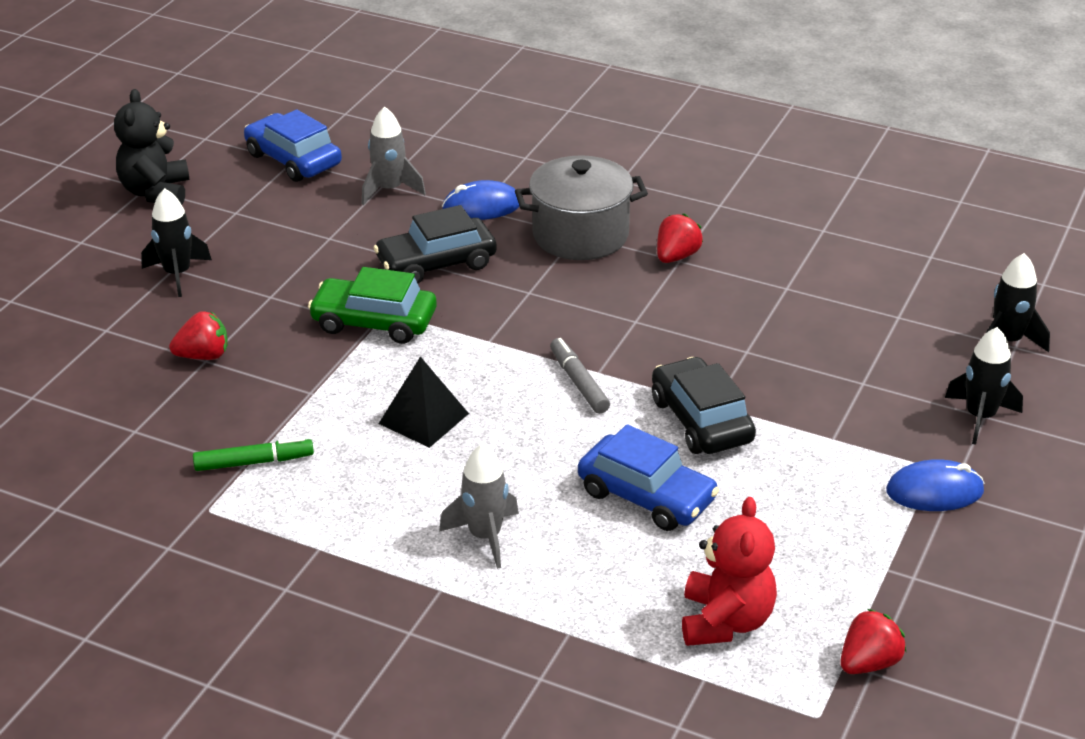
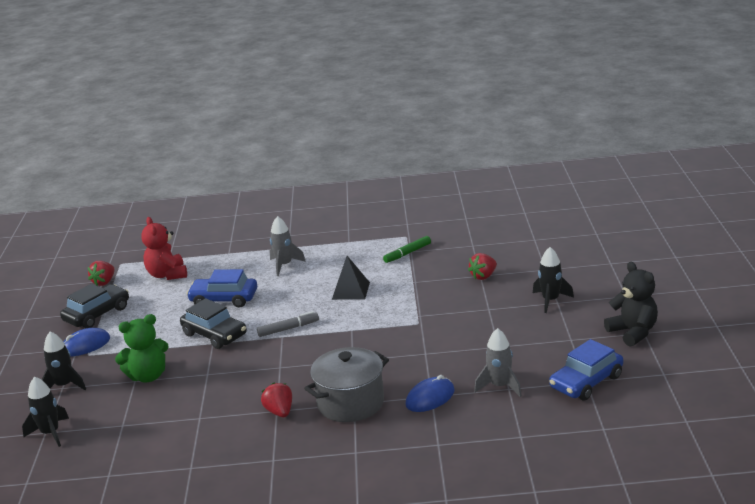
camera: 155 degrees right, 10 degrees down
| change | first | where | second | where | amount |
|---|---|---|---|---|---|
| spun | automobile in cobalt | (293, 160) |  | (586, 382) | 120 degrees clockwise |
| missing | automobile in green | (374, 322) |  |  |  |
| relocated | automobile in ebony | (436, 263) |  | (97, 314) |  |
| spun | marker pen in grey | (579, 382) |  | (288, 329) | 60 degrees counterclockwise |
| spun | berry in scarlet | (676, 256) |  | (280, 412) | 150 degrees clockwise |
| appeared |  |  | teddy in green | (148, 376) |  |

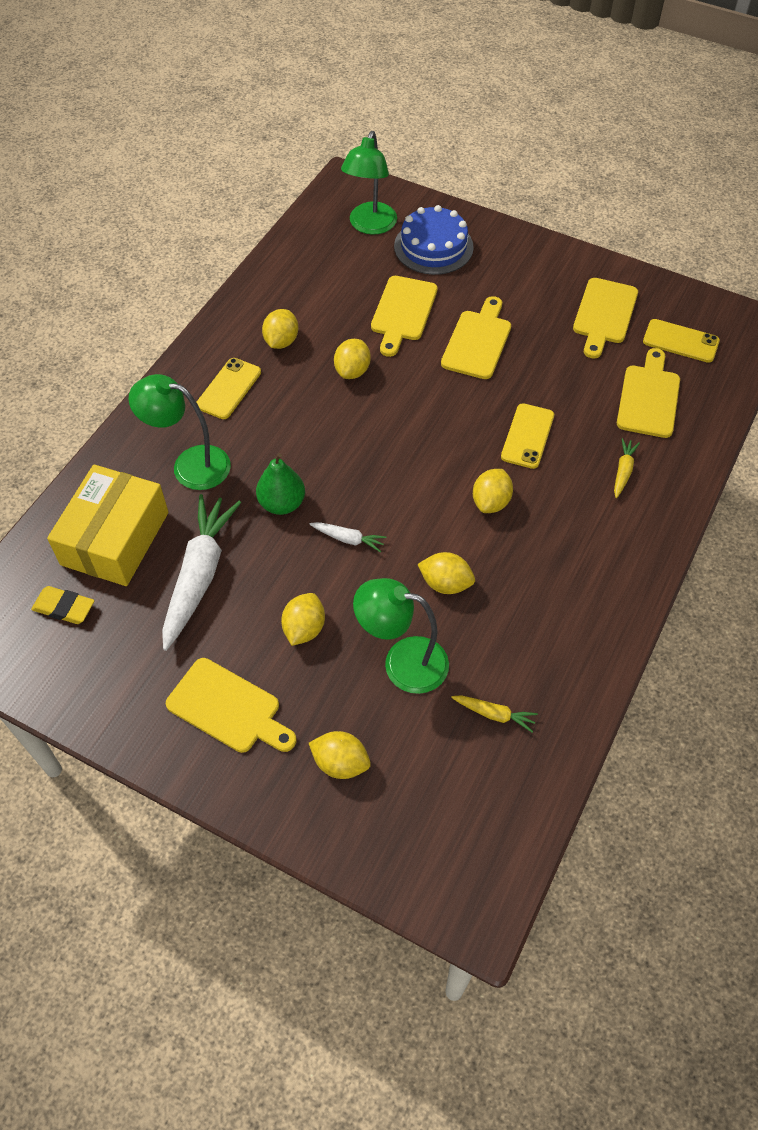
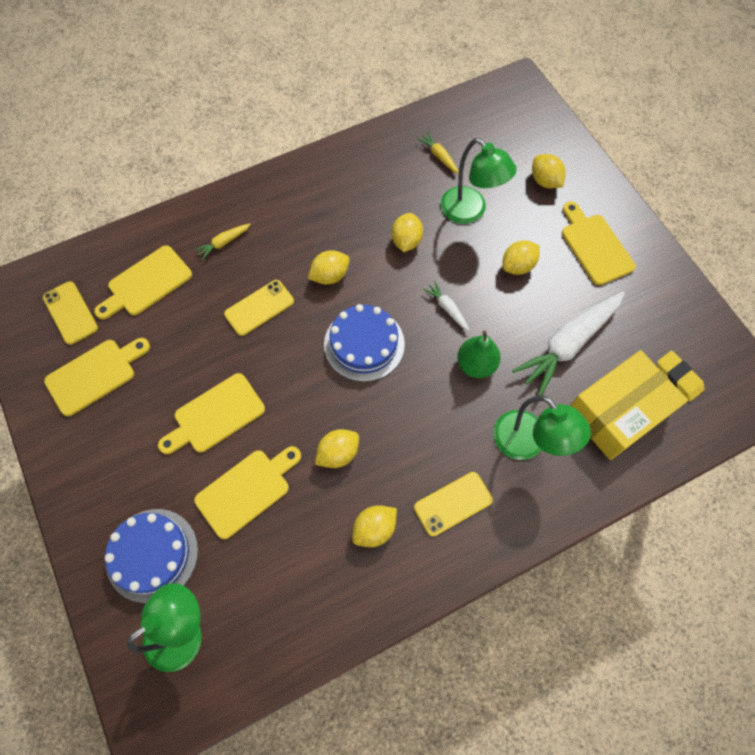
camera: 145 degrees left, 10 degrees up
| change | first | where | second | where | amount |
|---|---|---|---|---|---|
| spun | lemon in golden | (445, 583) |  | (406, 241) | 45 degrees clockwise |
| appeared |  |  | layer cake in cobalt | (364, 344) |  |

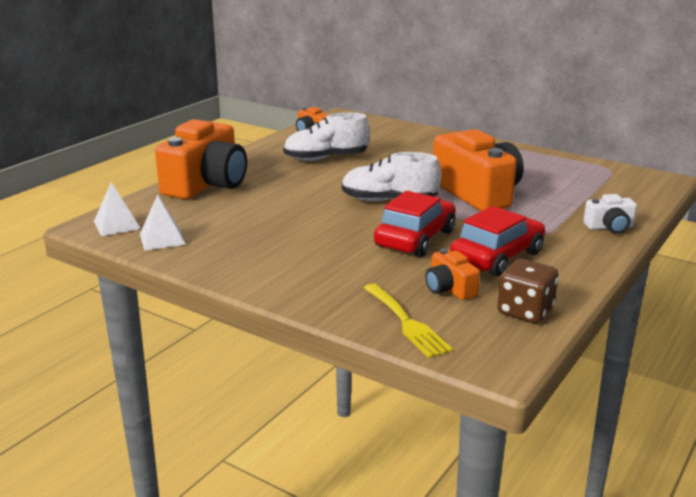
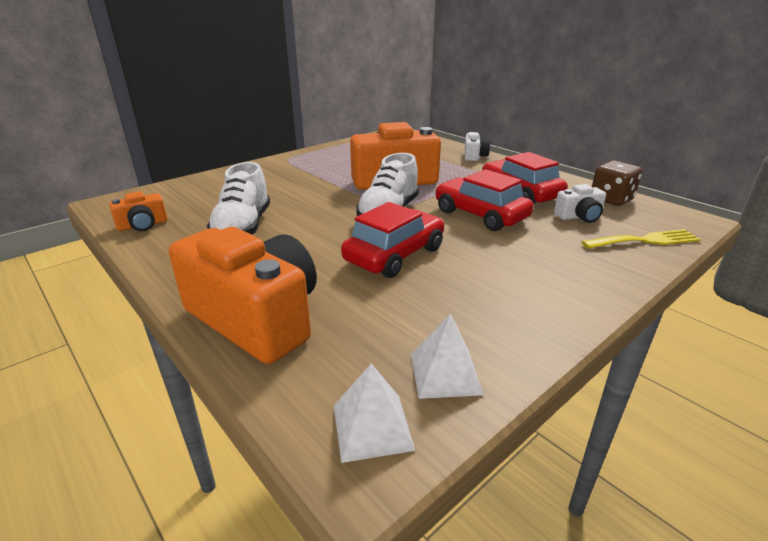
camera: 75 degrees left, 5 degrees up
| change | first | where | second | where | amount |
|---|---|---|---|---|---|
| colour | compact camera in orange-coloured | (449, 289) | compact camera in pure white | (579, 217) |  |
| appeared |  |  | automobile in scarlet | (394, 255) |  |

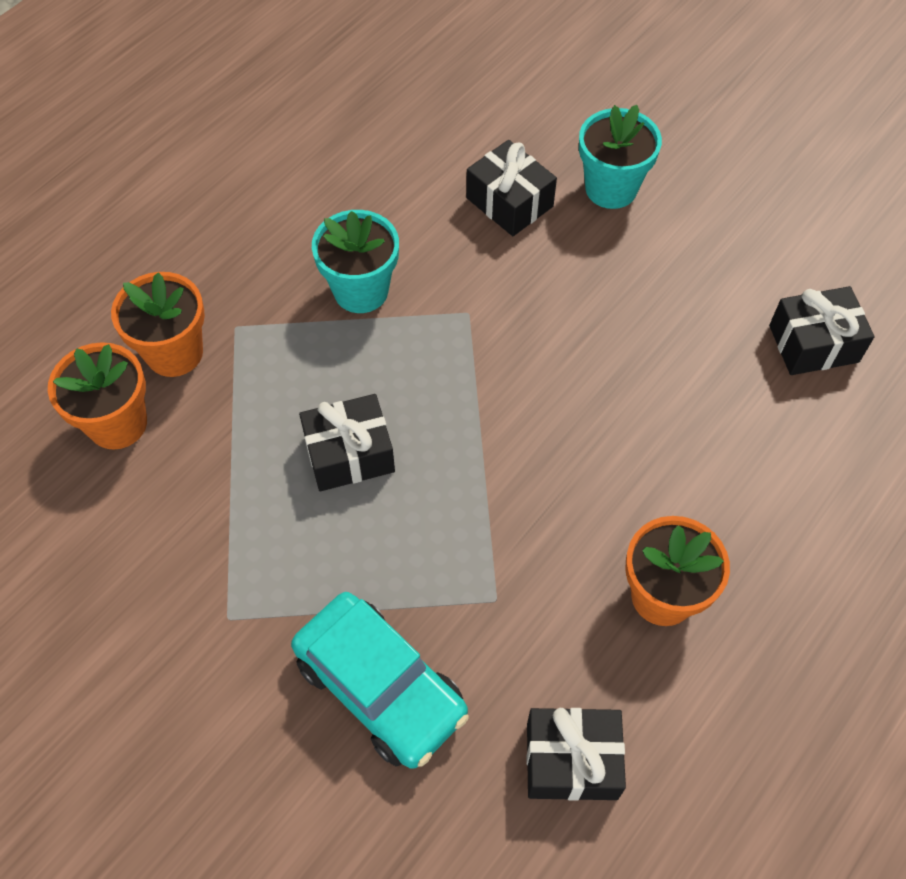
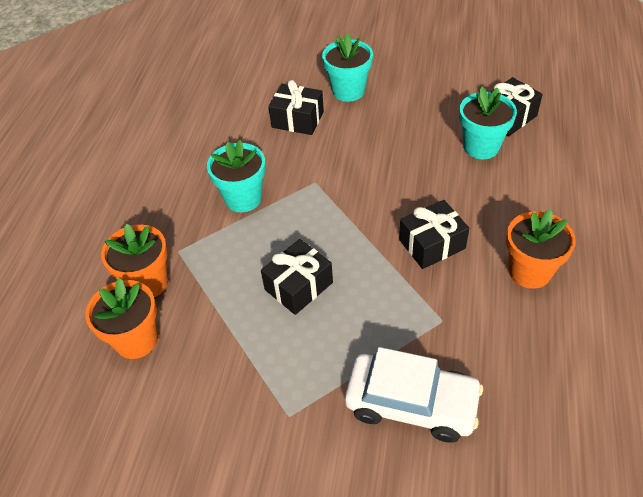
camera: 25 degrees left, 10 degrees down
| change | first | where | second | where | amount |
|---|---|---|---|---|---|
| colour | automobile in teal | (381, 687) | automobile in pure white | (411, 403) |  |
| relocated | gift in ebony | (571, 761) |  | (432, 244) |  |
| appeared |  |  | flower pot in teal | (481, 147) |  |

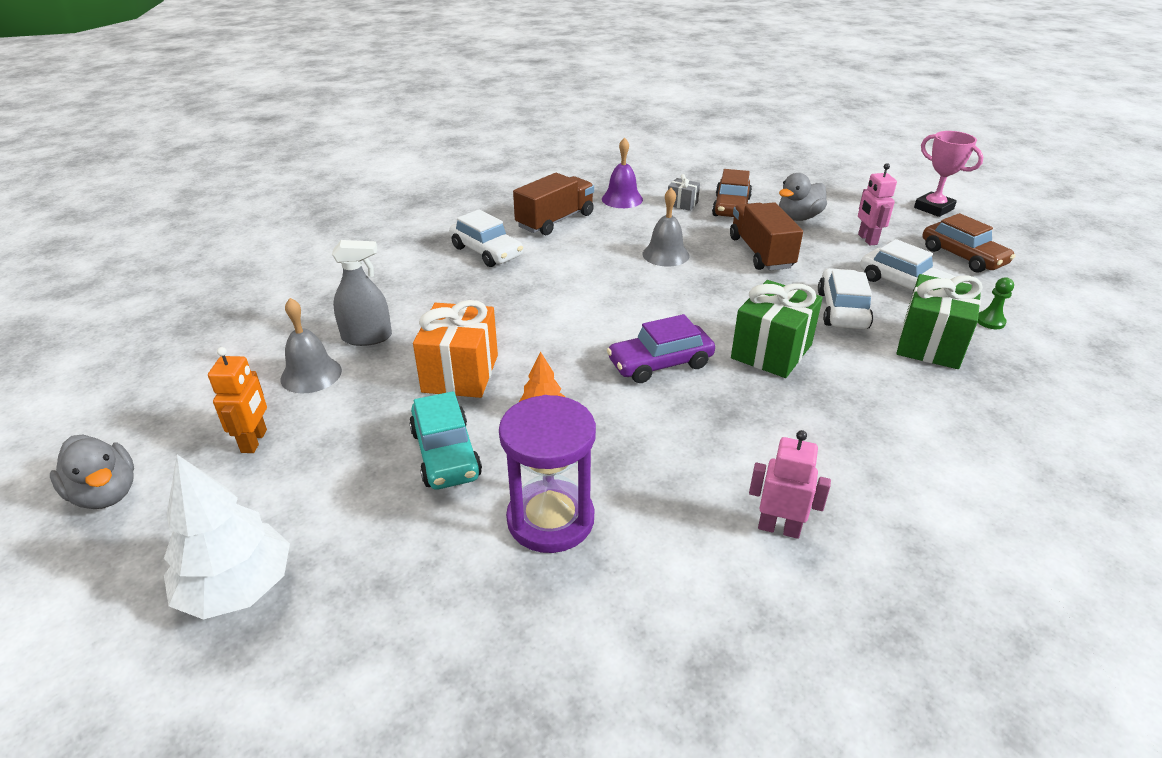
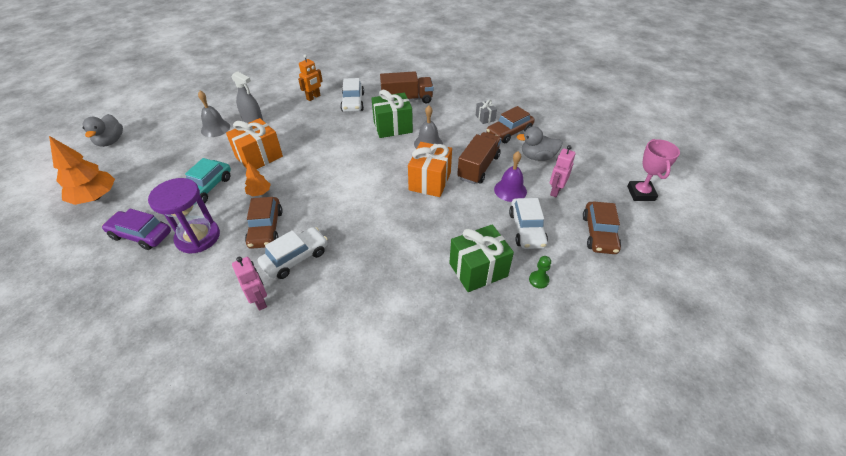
camera: 40 degrees right, 10 degrees up
| change | first | where | second | where | amount |
|---|---|---|---|---|---|
| colour | toy tree in pure white | (237, 588) | toy tree in orange-coloured | (95, 197) |  |
| relocated | robot in orange-coloured | (254, 441) |  | (313, 97) |  |
| relocated | school bell in purple | (622, 199) |  | (510, 190) |  |
| relocated | automobile in purple | (660, 363) |  | (141, 235) |  |
| relocated | gift in green | (771, 351) |  | (393, 127) |  |
| relocated | automobile in pure white | (842, 310) |  | (295, 258) |  |
| appeared |  |  | automobile in brown | (266, 228) |  |
| appeared |  |  | gift in orange-coloured | (430, 181) |  |

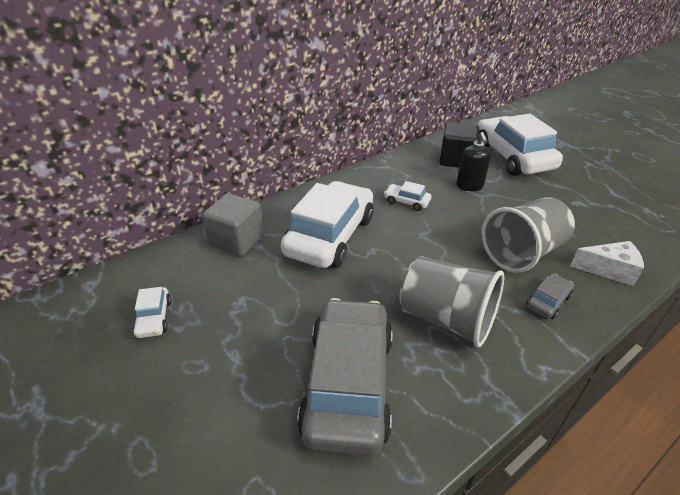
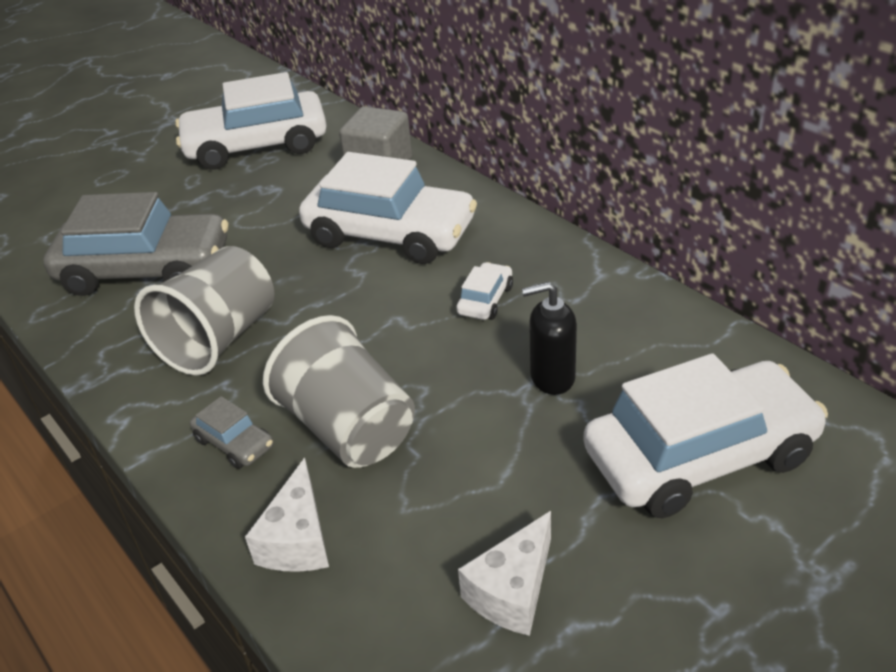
camera: 90 degrees right, 0 degrees up
| change | first | where | second | where | amount |
|---|---|---|---|---|---|
| size | automobile in pure white | (154, 318) |  | (256, 146) | x2.37 |
| missing | block in ebony | (456, 160) |  |  |  |
| appeared |  |  | cheese in pure white | (512, 591) |  |

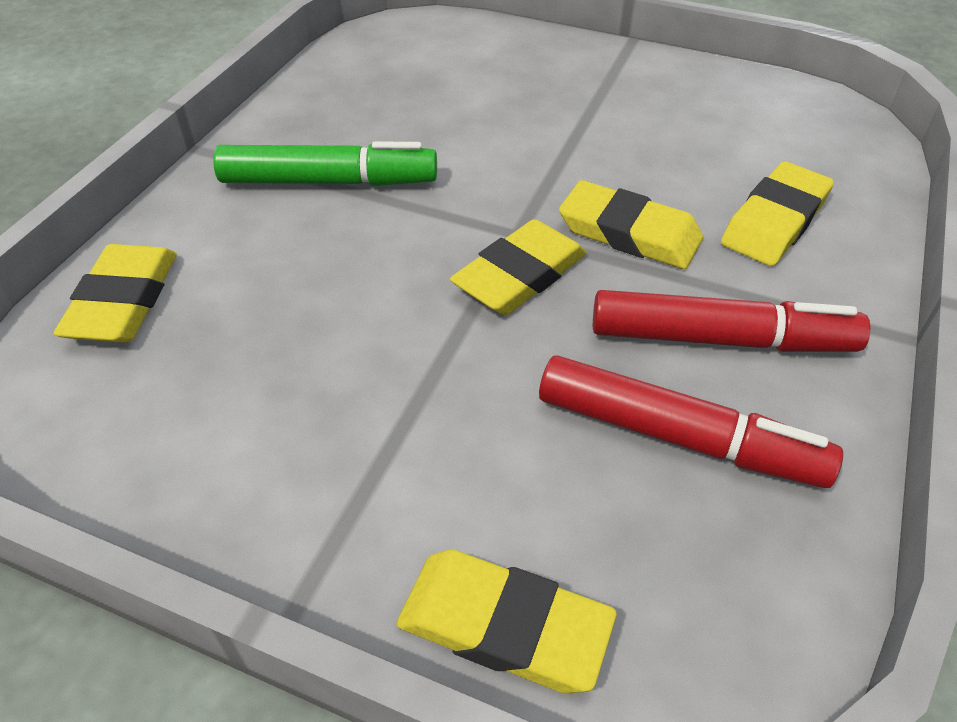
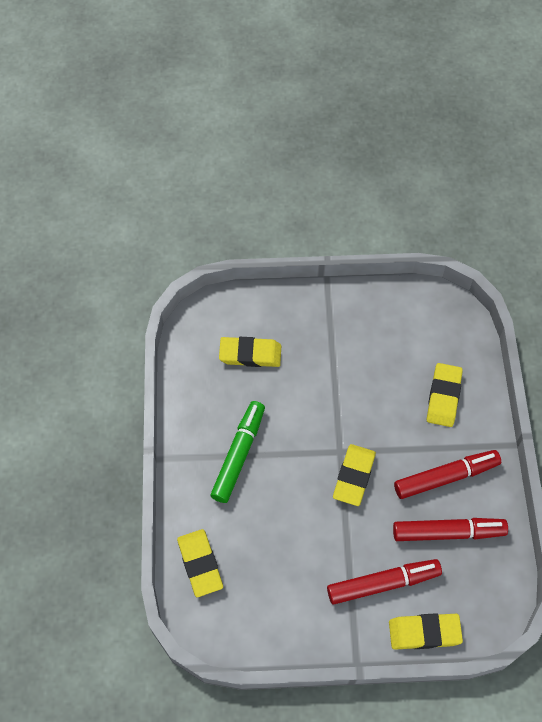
camera: 25 degrees left, 15 degrees up
| change | first | where | second | where | amount |
|---|---|---|---|---|---|
| spun | marker pen in green | (329, 182) |  | (239, 454) | 45 degrees counterclockwise |
| relocated | pencil eraser in golden | (629, 233) |  | (250, 354) |  |
| appeared |  |  | marker pen in scarlet | (383, 583) |  |

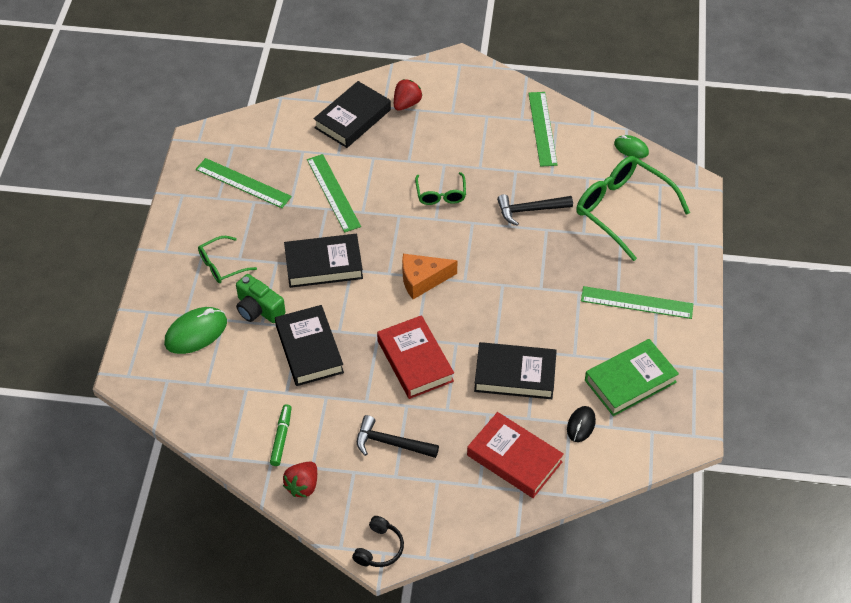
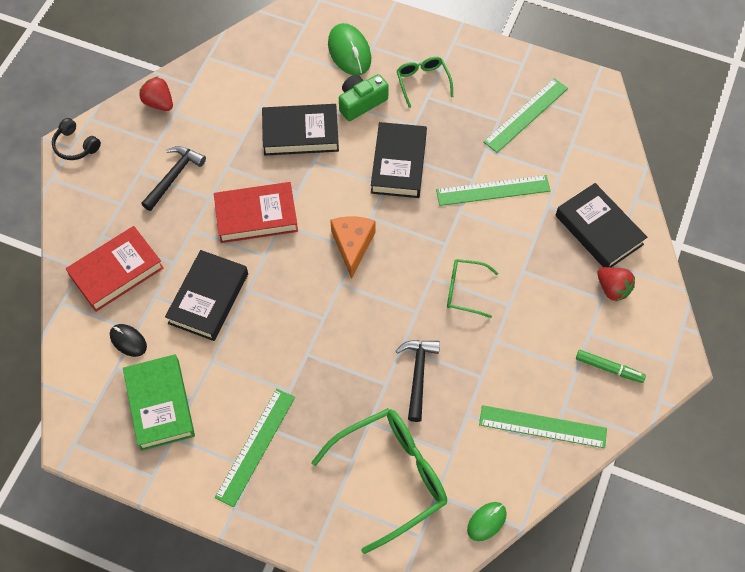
camera: 105 degrees right, 10 degrees up
| change | first | where | second | where | amount |
|---|---|---|---|---|---|
| relocated | marker pen in green | (281, 438) |  | (609, 368) |  |

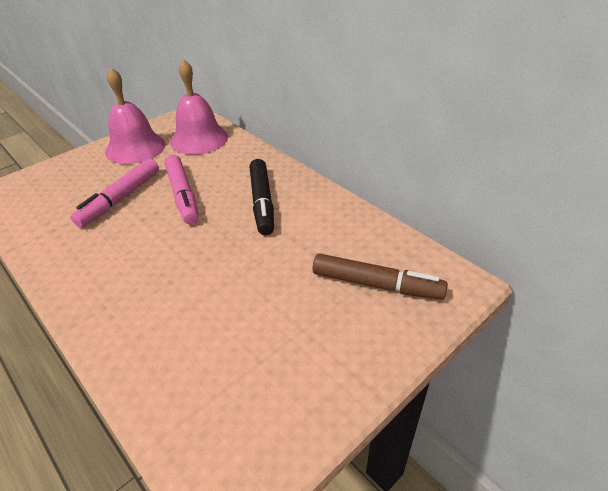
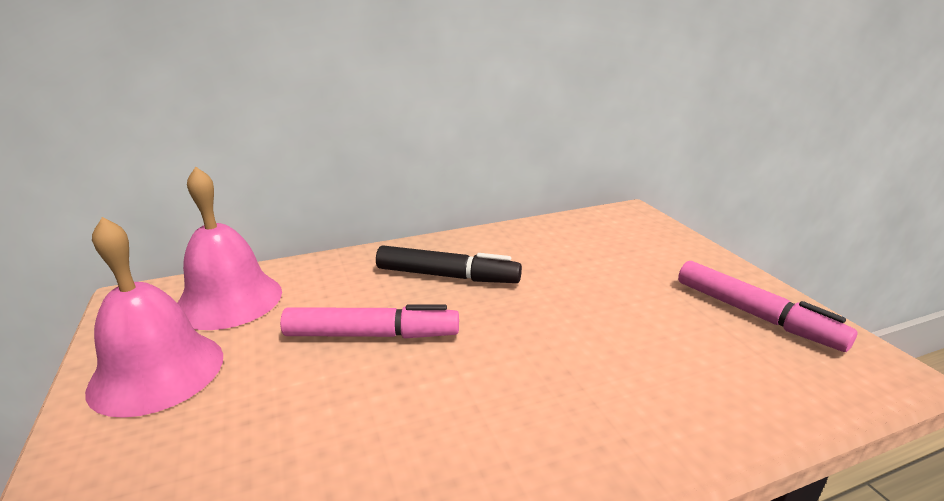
camera: 70 degrees left, 15 degrees down
| change | first | where | second | where | amount |
|---|---|---|---|---|---|
| relocated | marker pen in pink | (120, 198) |  | (754, 314) |  |
| missing | marker pen in brown | (376, 284) |  |  |  |

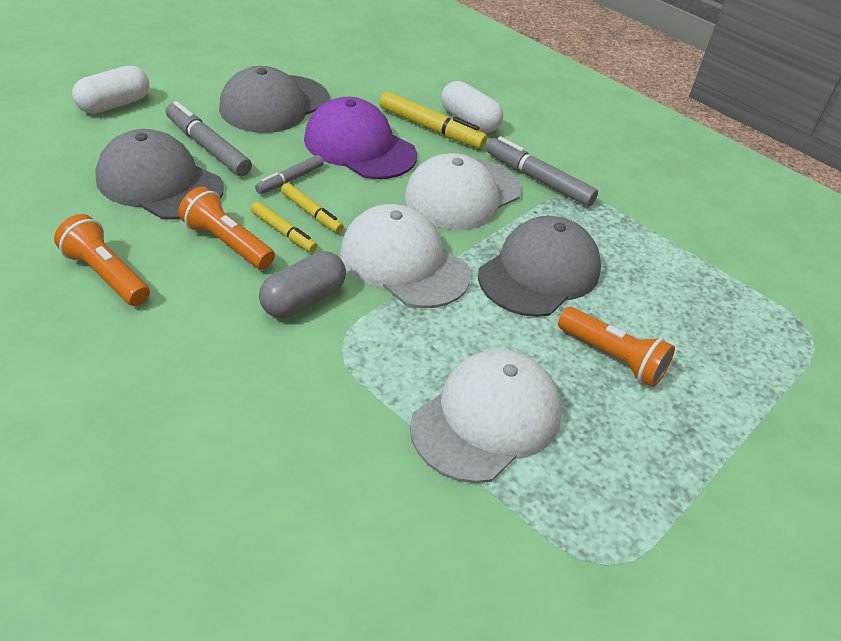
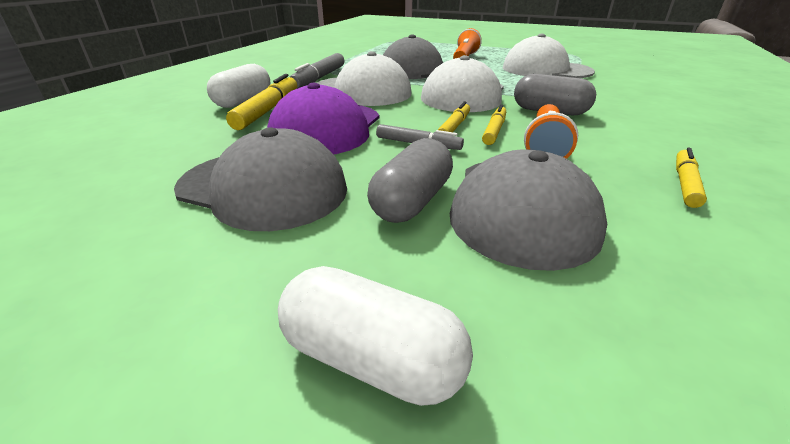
camera: 105 degrees left, 10 degrees down
| change | first | where | second | where | amount |
|---|---|---|---|---|---|
| exchanged | torch in orange-coloured | (105, 275) | marker pen in golden | (685, 184) |  |
| exchanged | marker pen in grey | (208, 147) | capsule in grey | (412, 201) |  |

